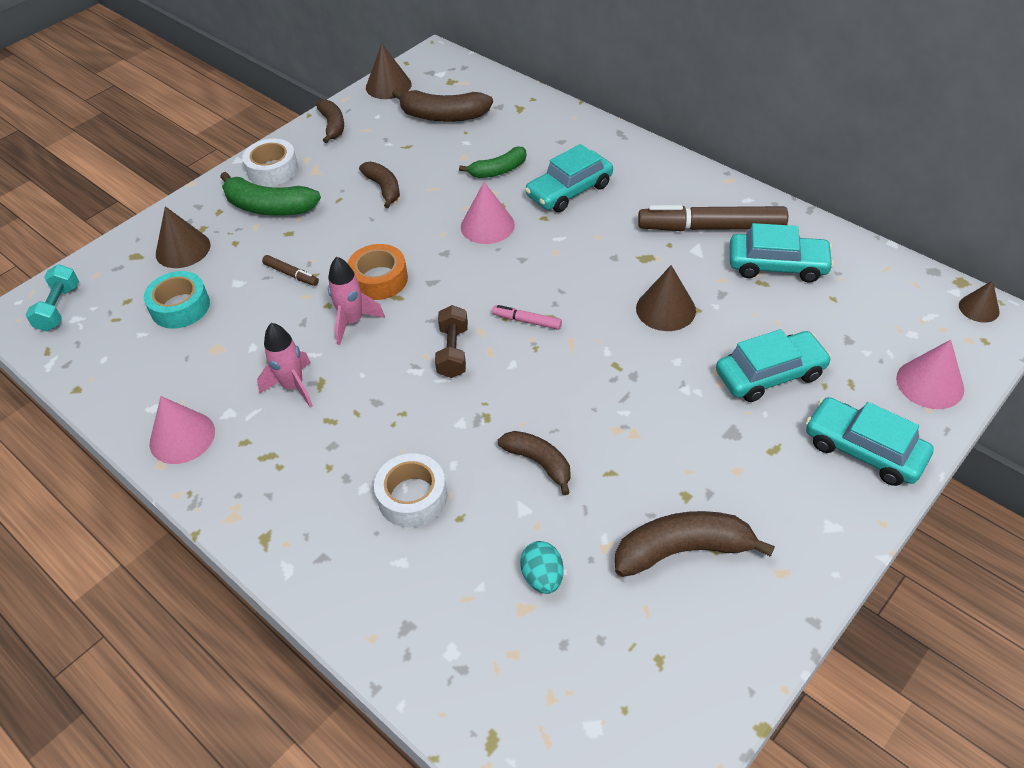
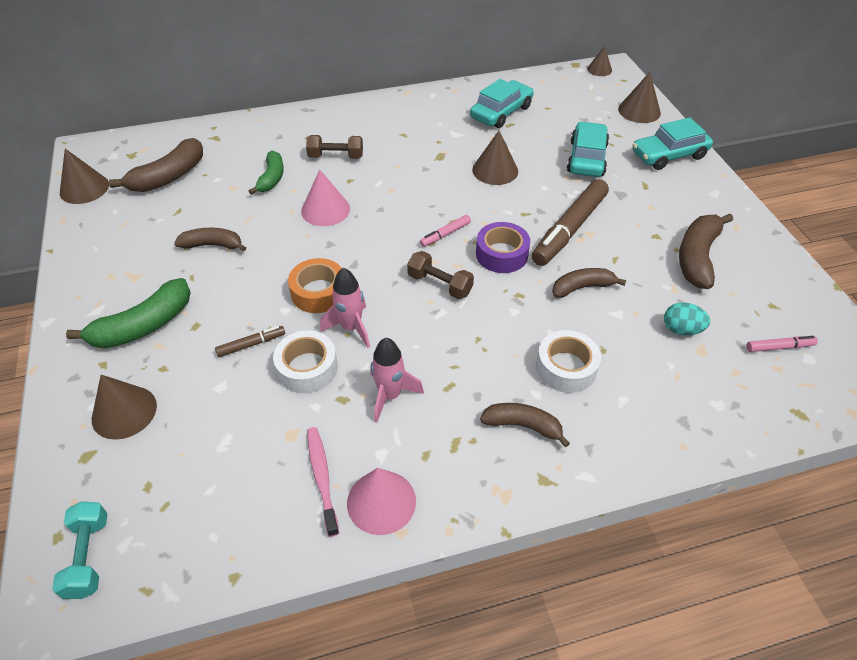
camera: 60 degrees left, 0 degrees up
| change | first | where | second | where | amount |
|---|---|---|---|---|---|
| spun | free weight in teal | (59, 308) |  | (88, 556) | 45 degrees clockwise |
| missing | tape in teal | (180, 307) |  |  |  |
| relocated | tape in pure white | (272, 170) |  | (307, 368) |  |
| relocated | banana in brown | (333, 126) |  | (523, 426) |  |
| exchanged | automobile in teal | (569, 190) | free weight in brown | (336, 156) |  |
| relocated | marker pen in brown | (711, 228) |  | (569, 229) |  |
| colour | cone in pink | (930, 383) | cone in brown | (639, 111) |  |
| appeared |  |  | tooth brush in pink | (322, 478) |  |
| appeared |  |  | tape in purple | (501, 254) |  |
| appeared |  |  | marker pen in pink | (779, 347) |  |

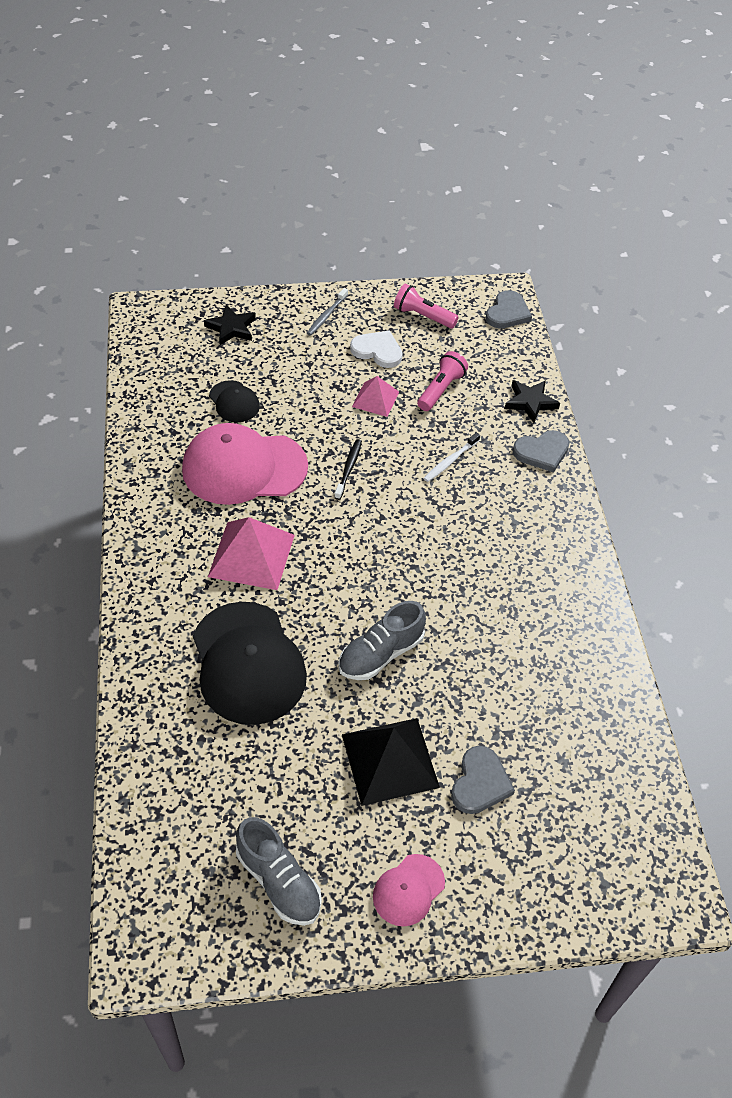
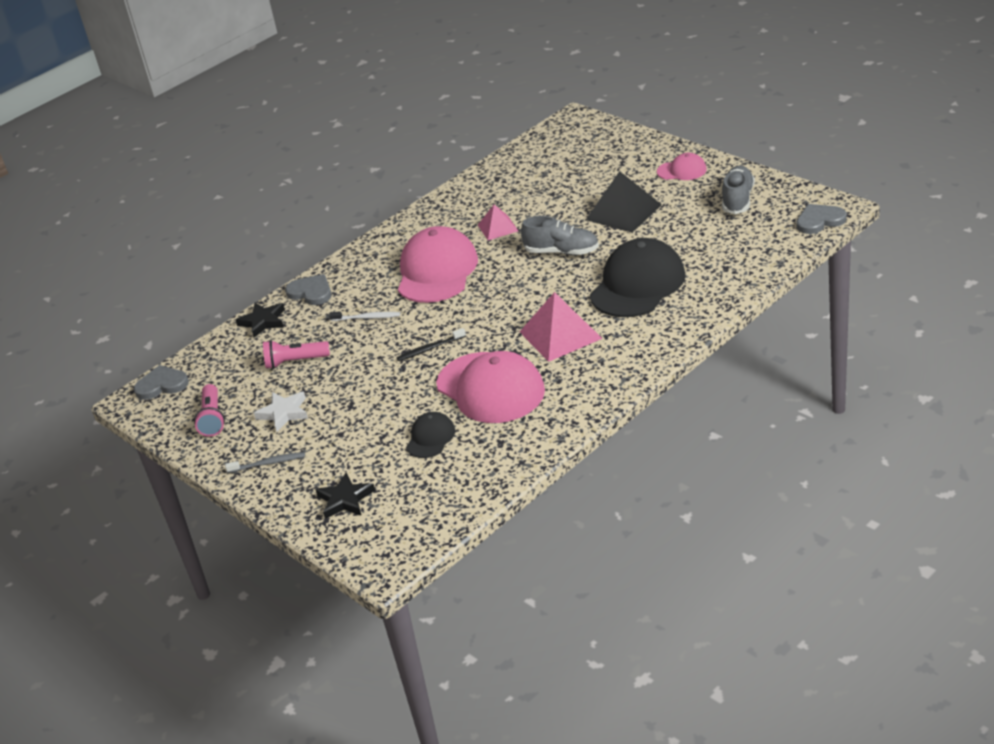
camera: 120 degrees left, 15 degrees down
| change | first | where | second | where | amount |
|---|---|---|---|---|---|
| exchanged | heart in pure white | (377, 351) | star in pure white | (284, 413) |  |
| relocated | pyramid in pink | (375, 399) |  | (498, 228) |  |
| relocated | heart in grey | (480, 783) |  | (819, 221) |  |
| appeared |  |  | baseball cap in pink | (437, 271) |  |

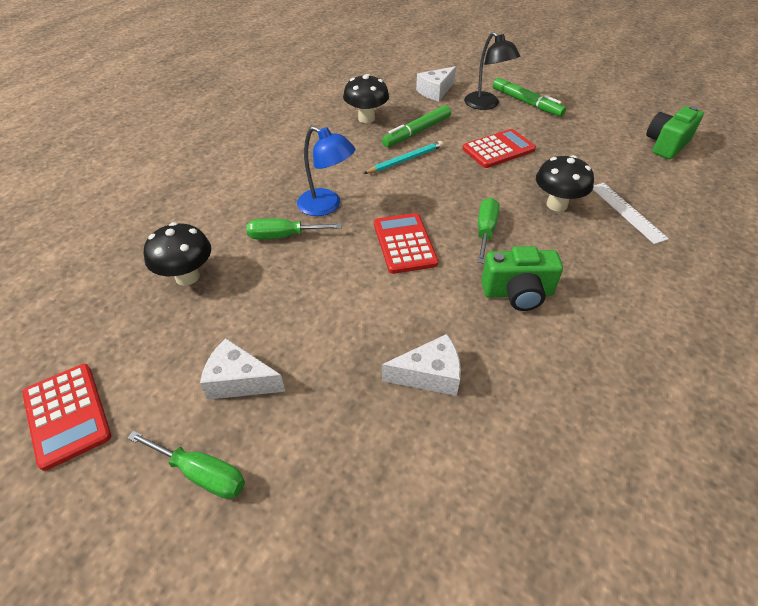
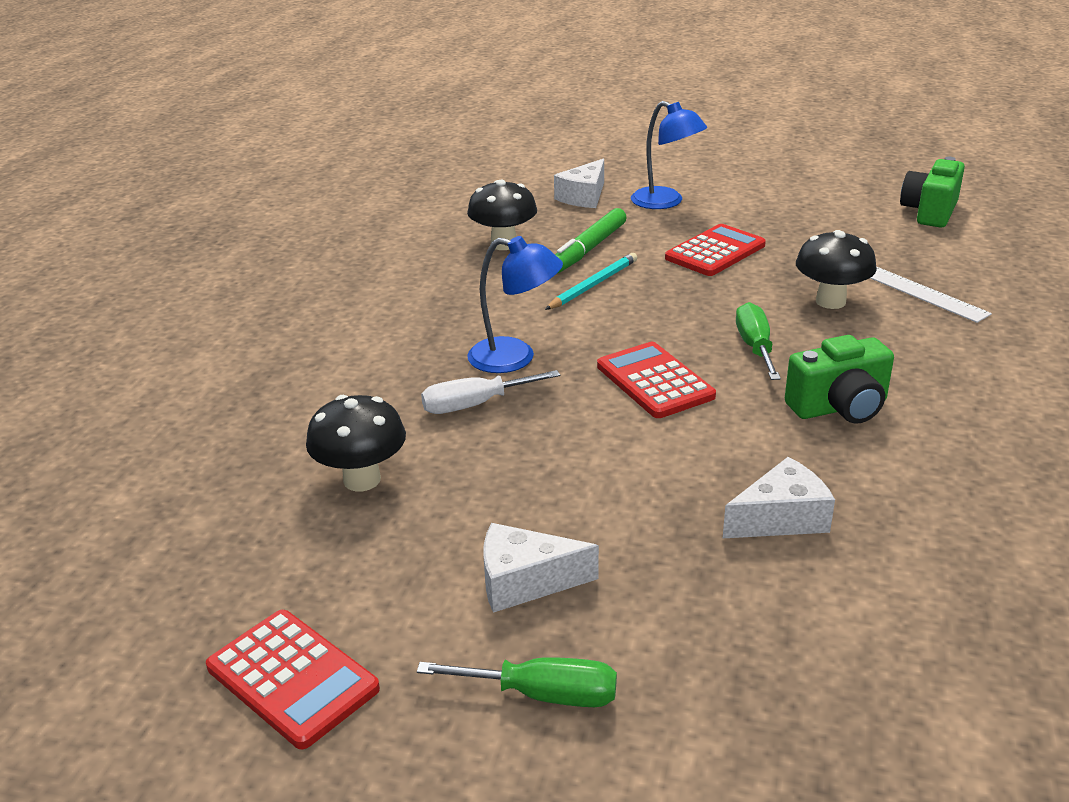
camera: 15 degrees left, 15 degrees down
| change | first | where | second | where | amount |
|---|---|---|---|---|---|
| colour | hand screwdriver in green | (283, 236) | hand screwdriver in pure white | (475, 405) |  |
| colour | lamp in ebony | (486, 105) | lamp in cobalt | (665, 202) |  |
| missing | marker pen in green | (526, 103) |  |  |  |

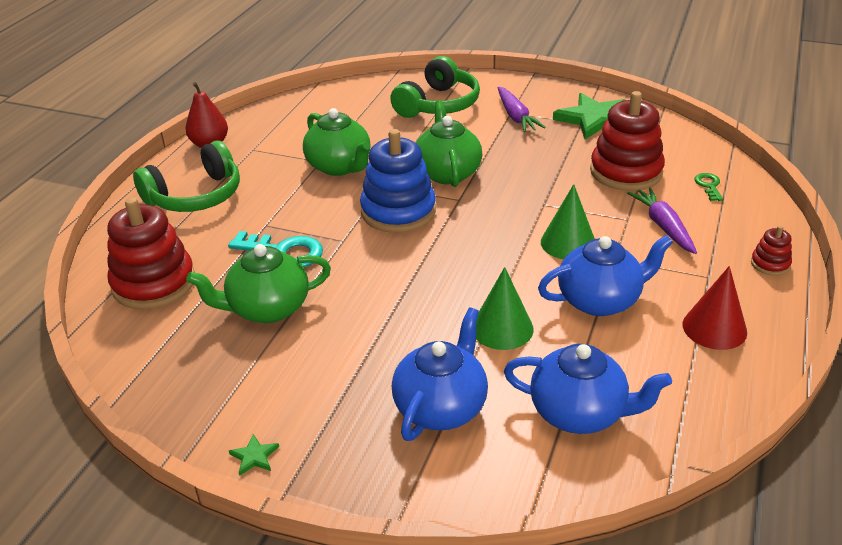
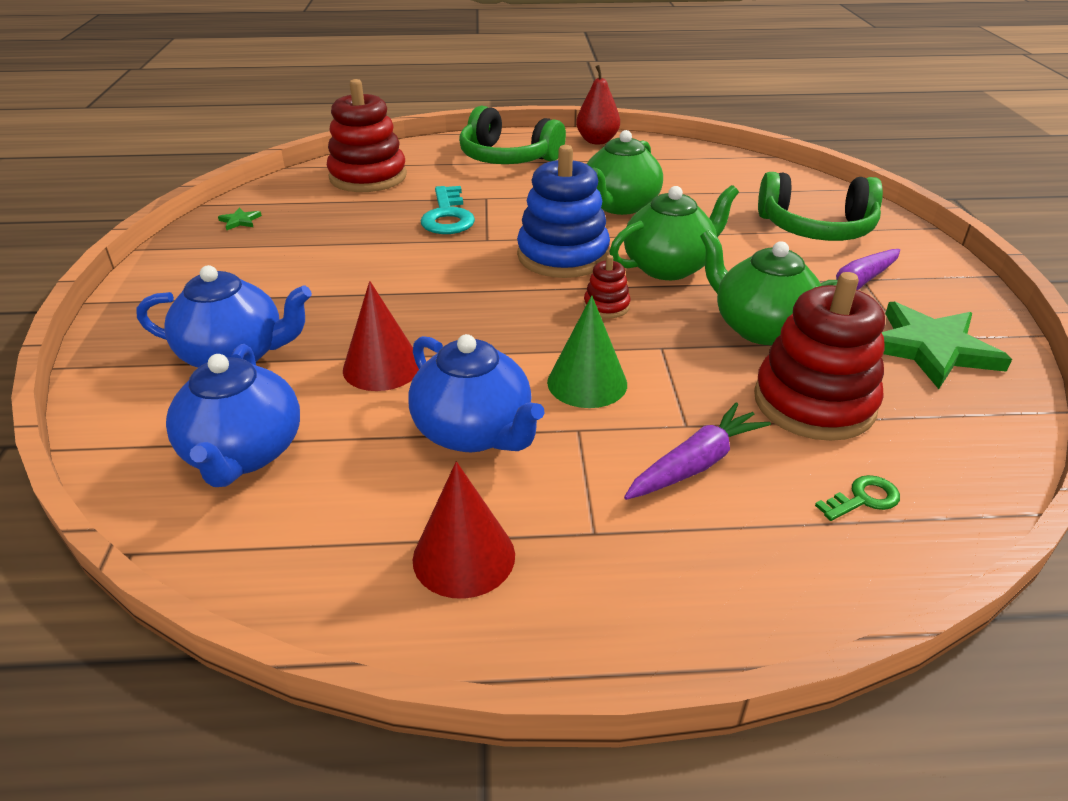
camera: 65 degrees right, 0 degrees up
| change | first | where | second | where | amount |
|---|---|---|---|---|---|
| relocated | tea pot in green | (267, 308) |  | (760, 328) |  |
| relocated | star in green | (254, 456) |  | (240, 221) |  |
| colour | cone in green | (502, 328) | cone in scarlet | (382, 367) |  |
| relocated | stacking rings in scarlet | (770, 264) |  | (606, 306) |  |

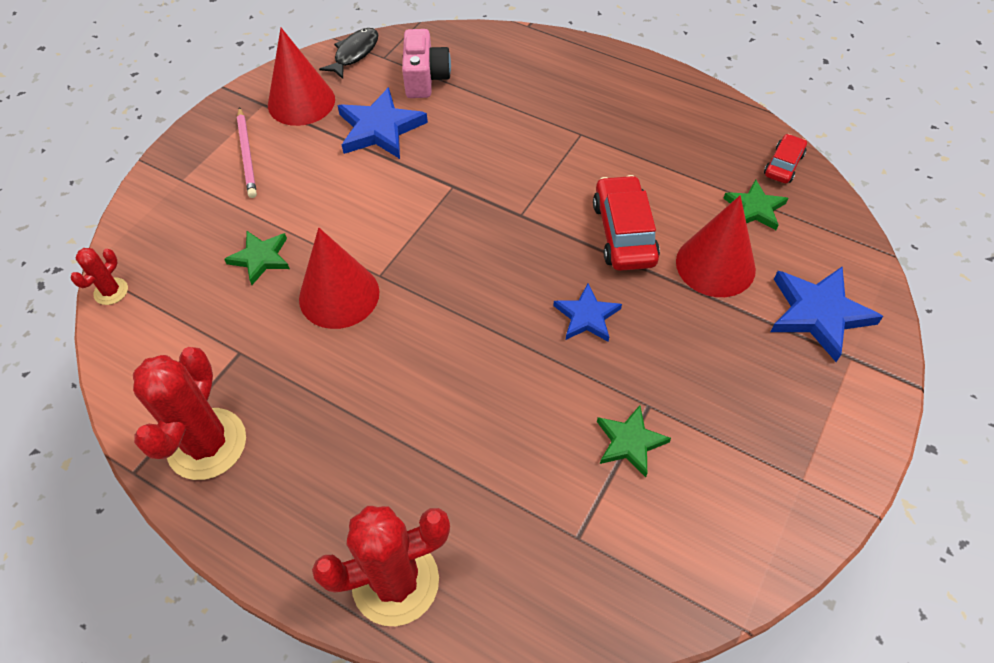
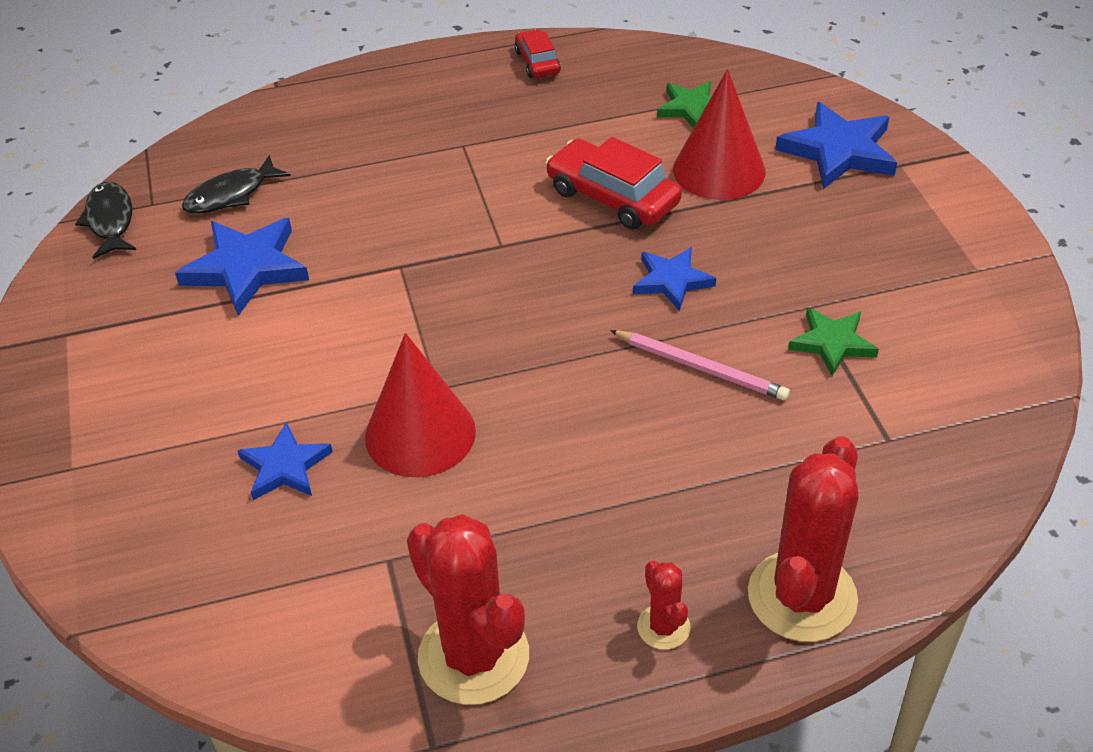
camera: 45 degrees left, 10 degrees down
| change | first | where | second | where | amount |
|---|---|---|---|---|---|
| relocated | cactus in scarlet | (111, 291) |  | (663, 627) |  |
| colour | star in green | (261, 258) | star in cobalt | (285, 466) |  |
| relocated | lead pencil in pink | (247, 154) |  | (701, 368) |  |
| missing | cone in scarlet | (301, 102) |  |  |  |
| exchanged | compact camera in pink | (425, 79) | toy fish in ebony | (231, 195) |  |
| relocated | automobile in scarlet | (783, 165) |  | (537, 62) |  |

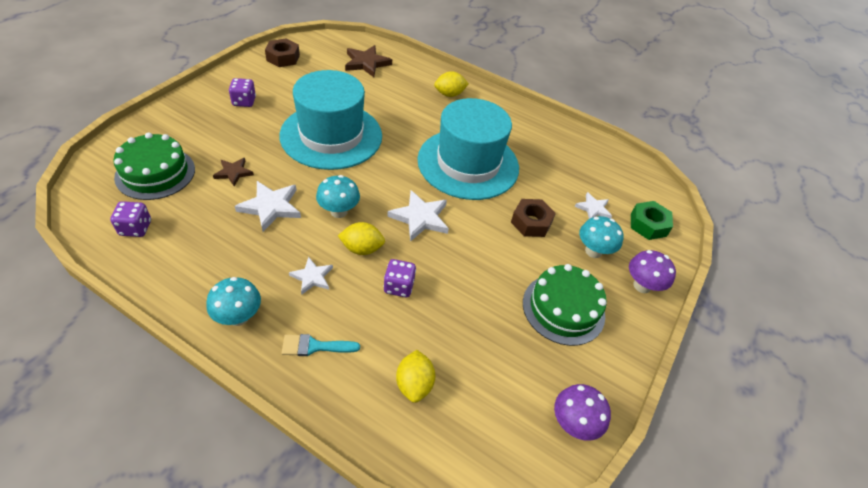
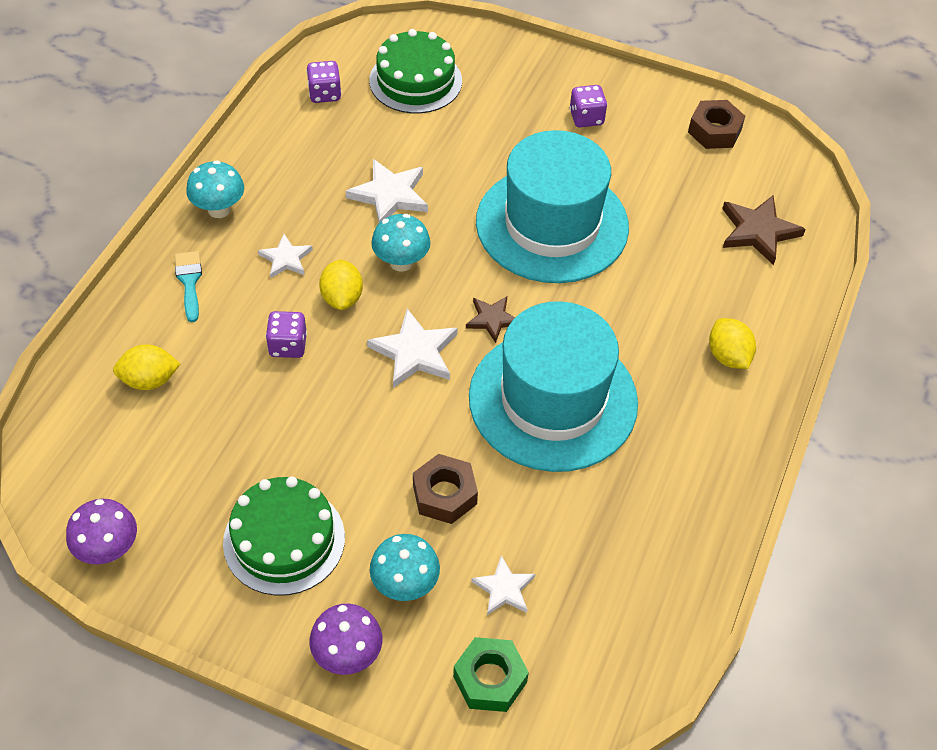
camera: 85 degrees right, 5 degrees up
| change | first | where | second | where | amount |
|---|---|---|---|---|---|
| relocated | star in brown | (233, 172) |  | (492, 319) |  |

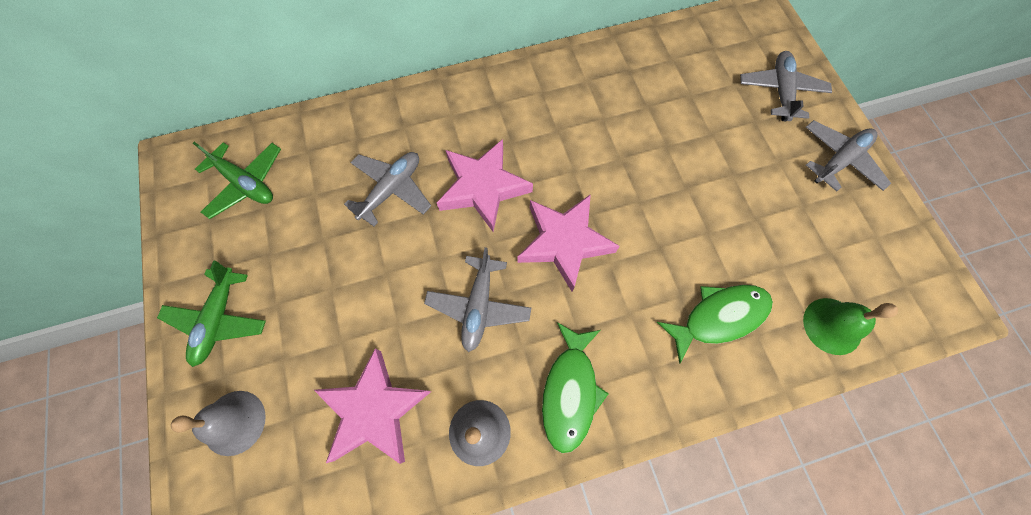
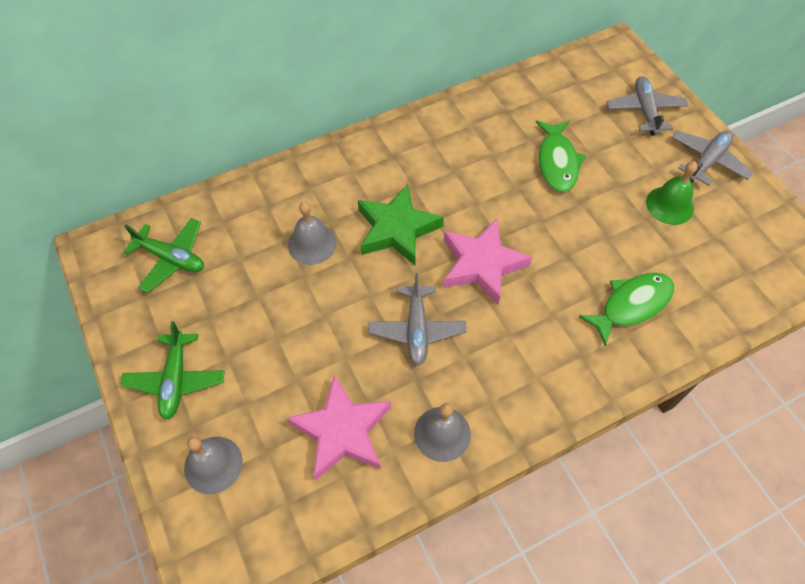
camera: 10 degrees left, 10 degrees down
| change | first | where | second | where | amount |
|---|---|---|---|---|---|
| exchanged | plane in grey | (391, 190) | school bell in grey | (312, 244) |  |
| colour | star in pink | (483, 188) | star in green | (397, 229) |  |
| relocated | toy fish in green | (570, 391) |  | (557, 162) |  |
| relocated | school bell in green | (832, 326) |  | (669, 205) |  |

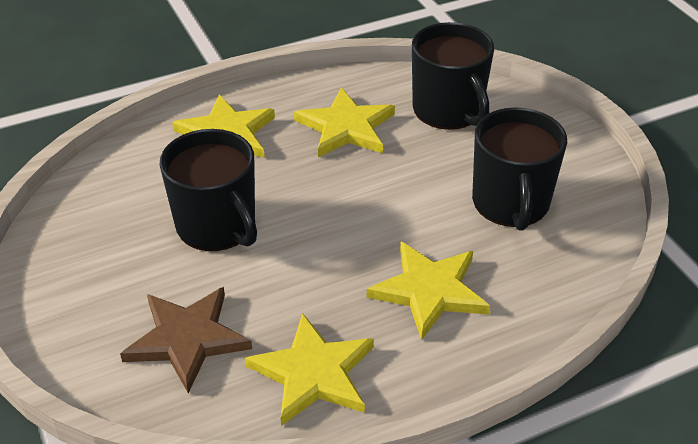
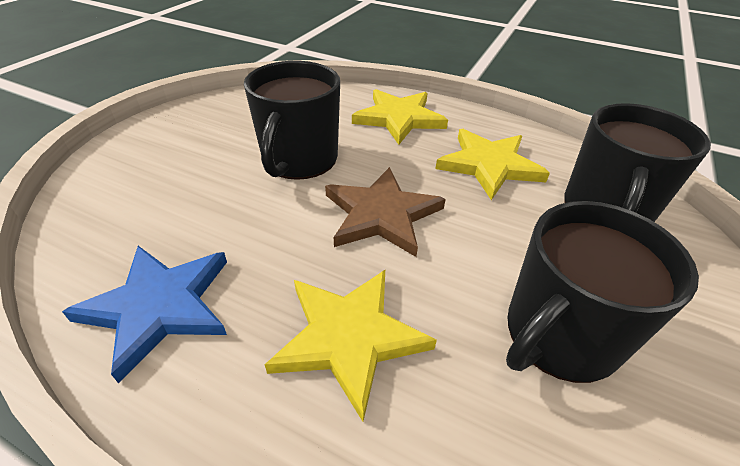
camera: 50 degrees right, 0 degrees up
| change | first | where | second | where | amount |
|---|---|---|---|---|---|
| relocated | star in brown | (187, 339) |  | (381, 214) |  |
| colour | star in golden | (313, 373) | star in cobalt | (159, 306) |  |

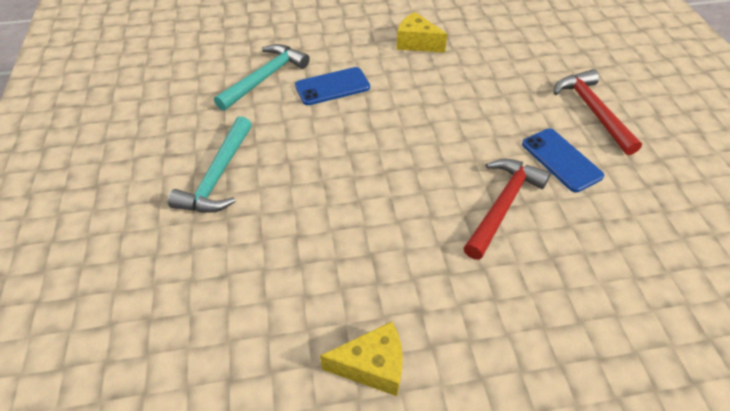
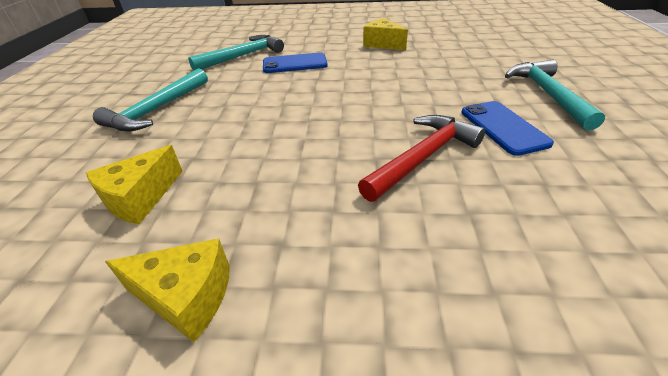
camera: 15 degrees right, 10 degrees down
| change | first | where | second | where | amount |
|---|---|---|---|---|---|
| colour | carpenter's hammer in scarlet | (592, 111) | carpenter's hammer in teal | (547, 94) |  |
| appeared |  |  | cheese in golden | (140, 198) |  |

